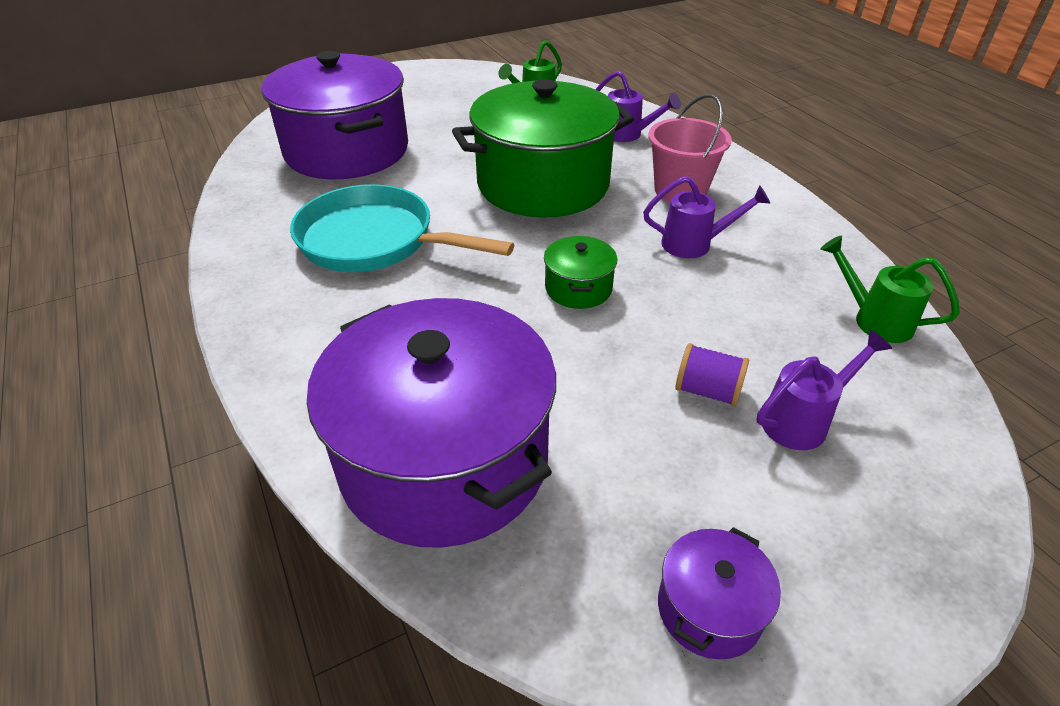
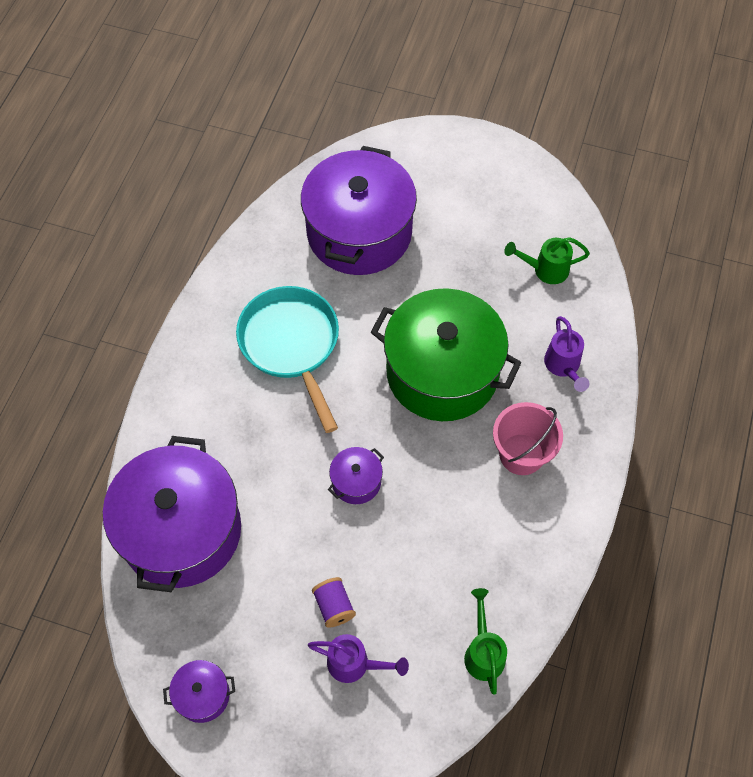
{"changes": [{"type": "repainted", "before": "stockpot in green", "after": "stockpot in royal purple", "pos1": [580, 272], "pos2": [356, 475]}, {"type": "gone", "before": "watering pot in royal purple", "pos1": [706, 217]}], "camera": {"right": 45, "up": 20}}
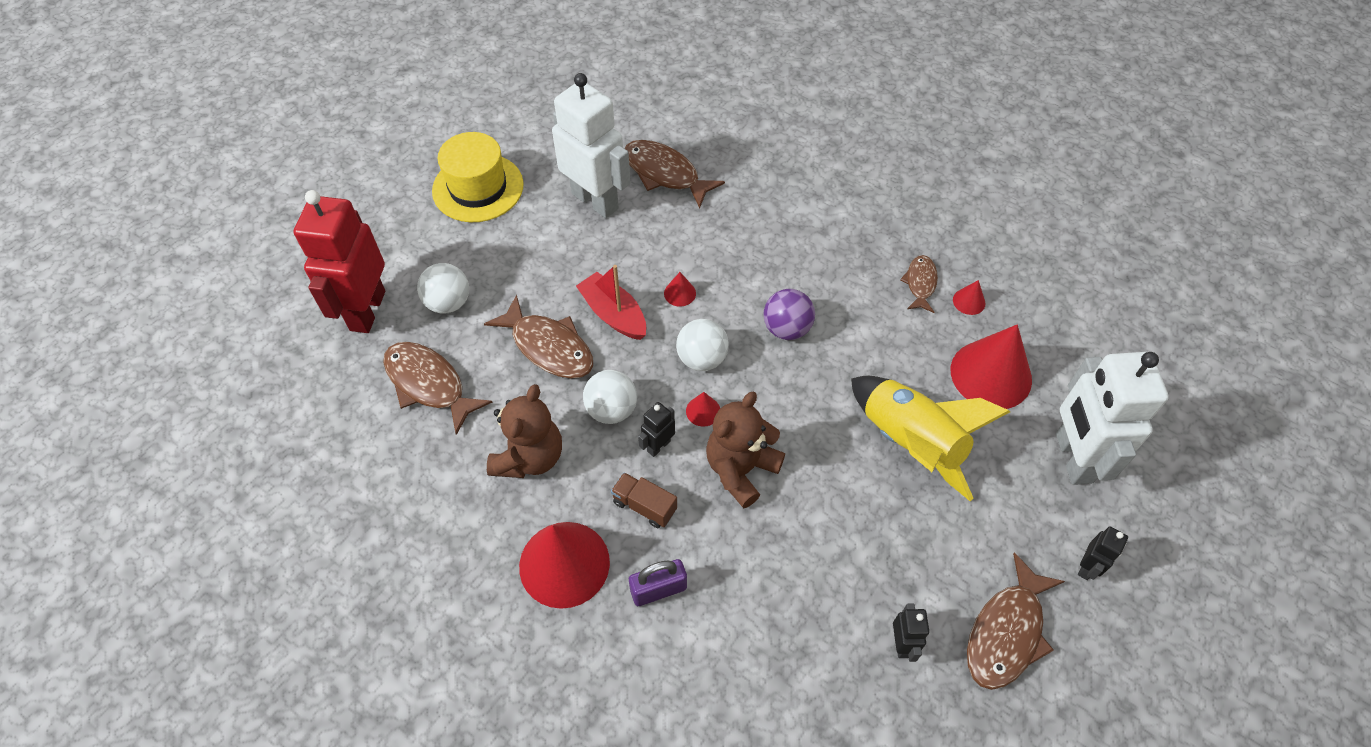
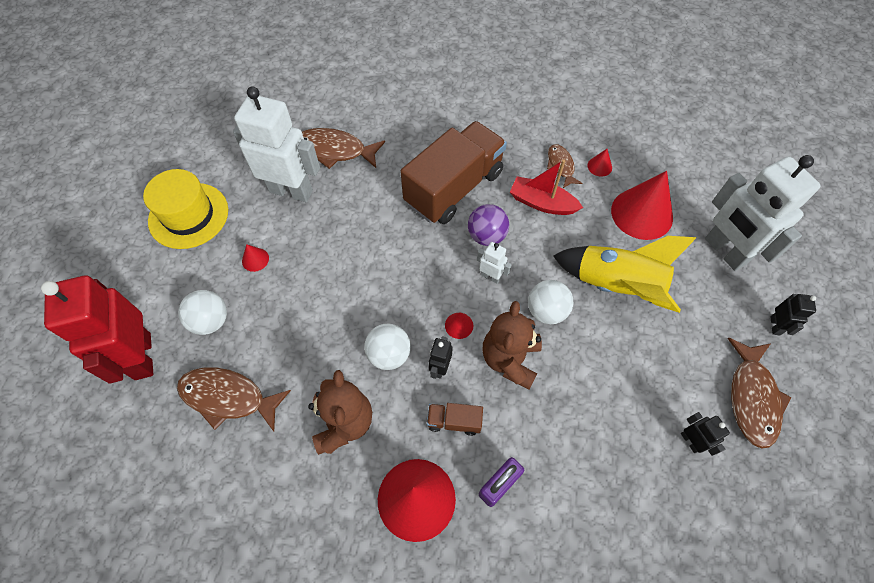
{"changes": [{"type": "shifted", "before": "solid cone in scarlet", "pos1": [680, 289], "pos2": [255, 258]}, {"type": "new", "after": "toy truck in russet", "pos2": [453, 172]}, {"type": "new", "after": "robot in white", "pos2": [494, 263]}, {"type": "shifted", "before": "toy boat in scarlet", "pos1": [611, 302], "pos2": [546, 187]}, {"type": "shifted", "before": "ball in white", "pos1": [702, 345], "pos2": [550, 302]}, {"type": "gone", "before": "fish figure in russet", "pos1": [538, 336]}], "camera": {"right": -25, "up": 5}}
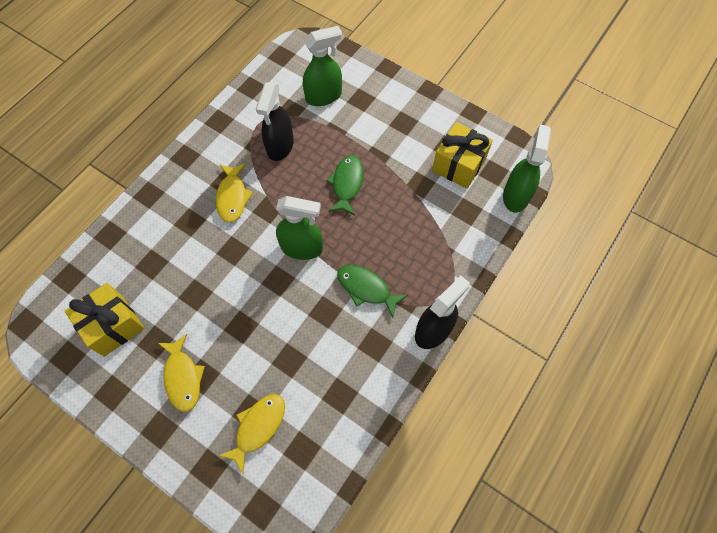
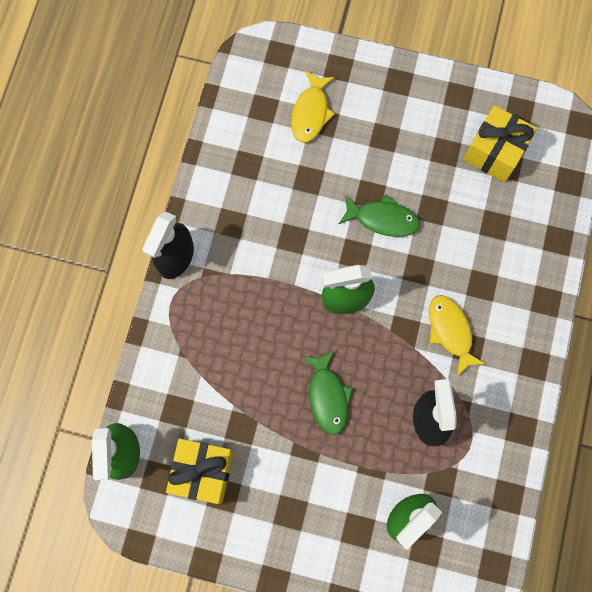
{"changes": [{"type": "shifted", "before": "fish figure in green", "pos1": [372, 291], "pos2": [379, 216]}, {"type": "gone", "before": "fish figure in yellow", "pos1": [181, 373]}], "camera": {"right": 160, "up": 10}}
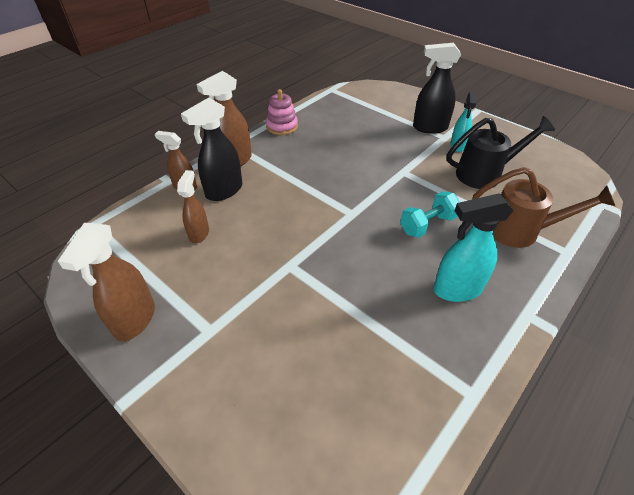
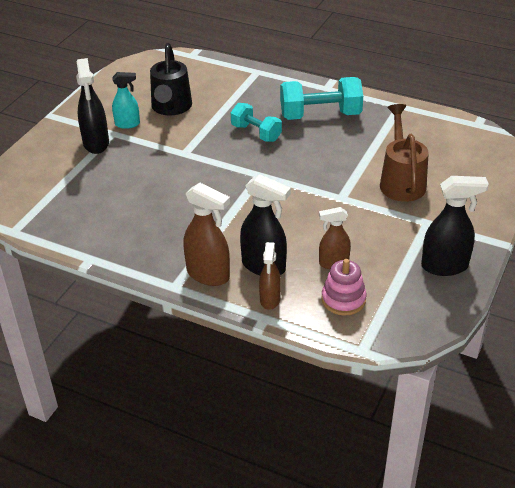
{"changes": [{"type": "rotated", "before": "watering pot in ebony", "pos1": [501, 152], "pos2": [171, 79], "turn": -150}, {"type": "swapped", "before": "sprayer in teal", "after": "free weight in teal", "pos1": [473, 248], "pos2": [321, 98]}, {"type": "shifted", "before": "stacking rings in pink", "pos1": [282, 112], "pos2": [344, 287]}, {"type": "shifted", "before": "watering pot in russet", "pos1": [544, 207], "pos2": [404, 153]}, {"type": "repainted", "before": "sprayer in russet", "after": "sprayer in ebony", "pos1": [106, 282], "pos2": [455, 226]}], "camera": {"right": -105, "up": -5}}
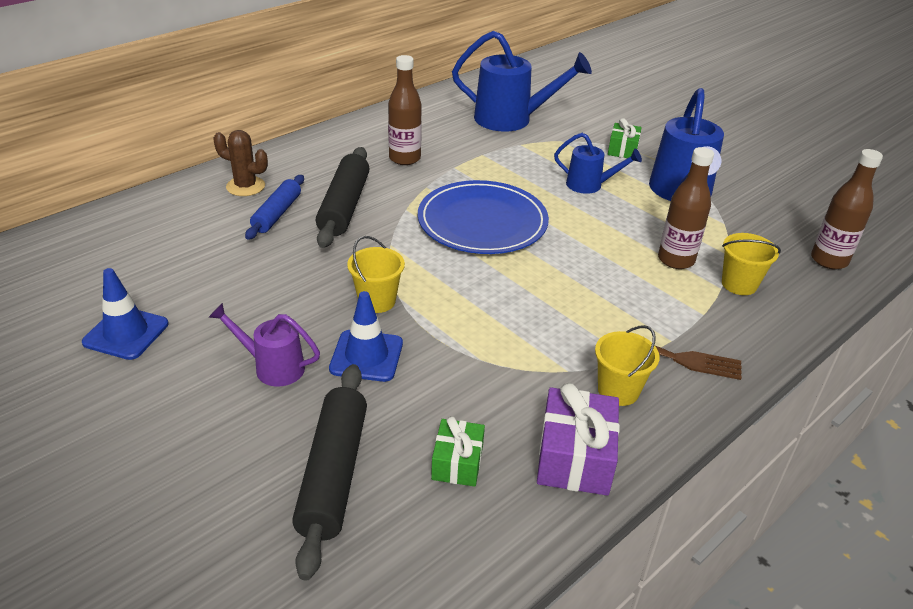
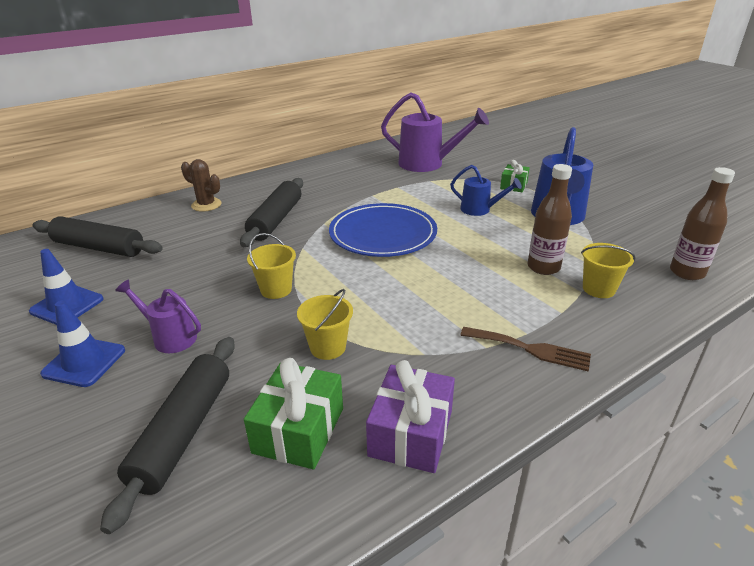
{"changes": [{"type": "new", "after": "dough roller in ebony", "pos2": [97, 236]}, {"type": "shifted", "before": "safety cone in cobalt", "pos1": [366, 336], "pos2": [82, 344]}, {"type": "scaled", "before": "gift in green", "pos1": [458, 451], "pos2": [293, 413], "scale": 1.6}, {"type": "shifted", "before": "sand bucket in yellow", "pos1": [627, 365], "pos2": [325, 324]}, {"type": "repainted", "before": "watering pot in cobalt", "after": "watering pot in royal purple", "pos1": [522, 81], "pos2": [435, 132]}, {"type": "gone", "before": "dough roller in cobalt", "pos1": [274, 207]}, {"type": "gone", "before": "bottle in russet", "pos1": [405, 110]}], "camera": {"right": 10, "up": -5}}
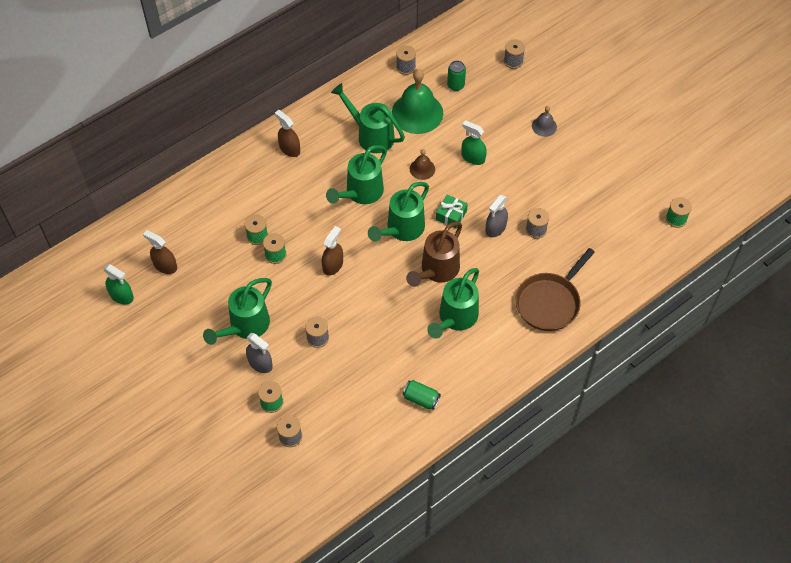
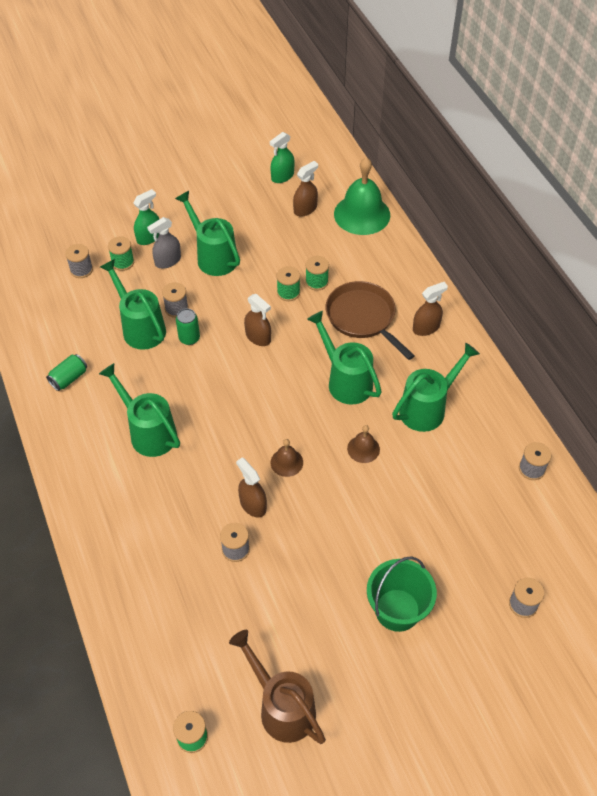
{"changes": [{"type": "shifted", "before": "watering pot in green", "pos1": [398, 212], "pos2": [133, 304]}, {"type": "shifted", "before": "sprayer in green", "pos1": [474, 142], "pos2": [146, 217]}, {"type": "shifted", "before": "can in green", "pos1": [456, 76], "pos2": [188, 326]}, {"type": "shifted", "before": "watering pot in russet", "pos1": [434, 254], "pos2": [277, 687]}, {"type": "repainted", "before": "sprayer in gray", "after": "sprayer in russet", "pos1": [496, 216], "pos2": [251, 487]}, {"type": "swapped", "before": "gift in green", "after": "bell in russet", "pos1": [452, 212], "pos2": [287, 458]}, {"type": "shifted", "before": "skillet in russet", "pos1": [555, 289], "pos2": [370, 320]}, {"type": "shifted", "before": "bell in green", "pos1": [417, 101], "pos2": [362, 196]}, {"type": "swapped", "before": "bell in gray", "after": "sand bucket in green", "pos1": [544, 121], "pos2": [402, 594]}], "camera": {"right": 105, "up": -5}}
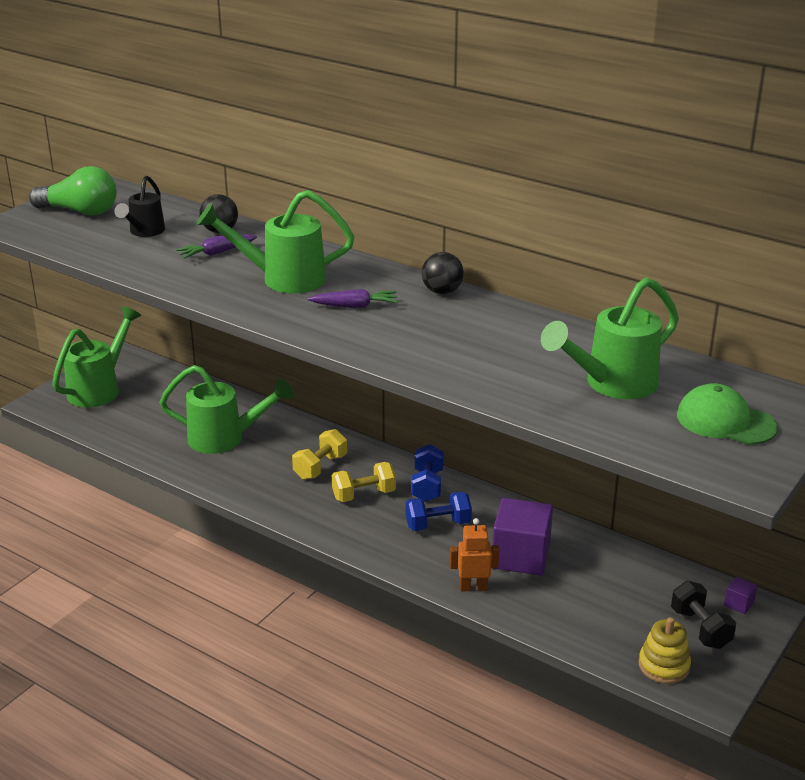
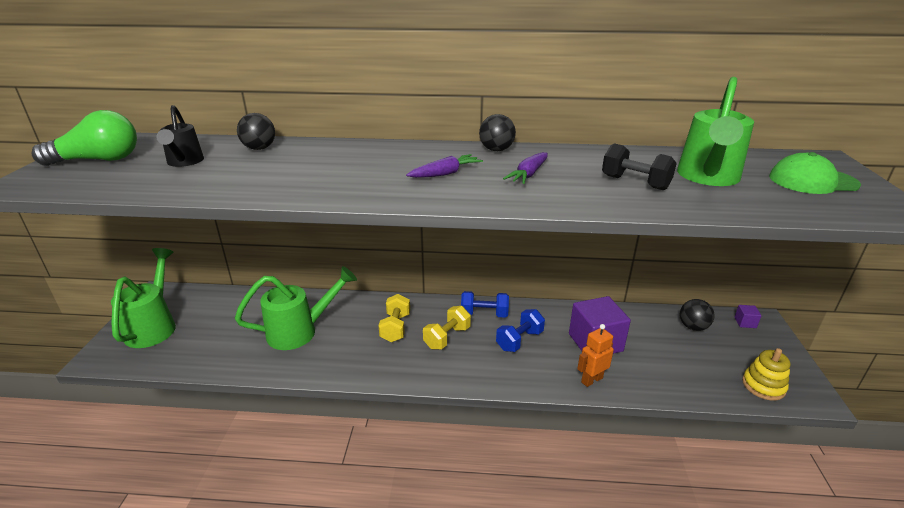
{"changes": [{"type": "rotated", "before": "free weight in cobalt", "pos1": [427, 473], "pos2": [485, 304], "turn": -60}, {"type": "shifted", "before": "toy carrot in royal purple", "pos1": [216, 247], "pos2": [525, 168]}, {"type": "shifted", "before": "free weight in ebony", "pos1": [703, 615], "pos2": [639, 166]}, {"type": "new", "after": "ball in ebony", "pos2": [697, 315]}, {"type": "gone", "before": "watering pot in green", "pos1": [275, 241]}], "camera": {"right": -30, "up": 0}}
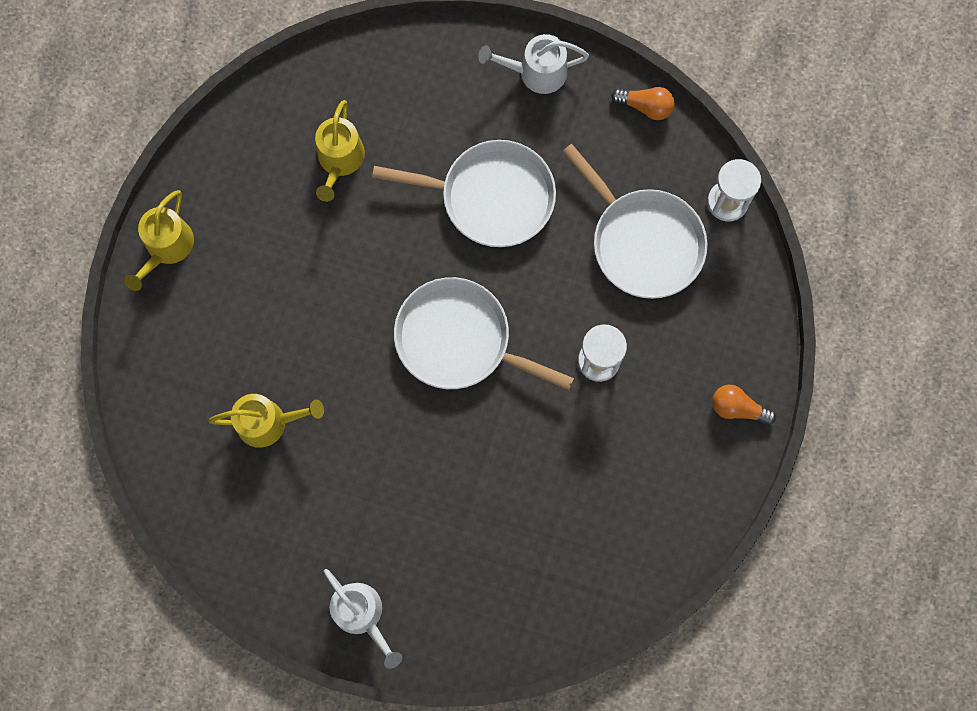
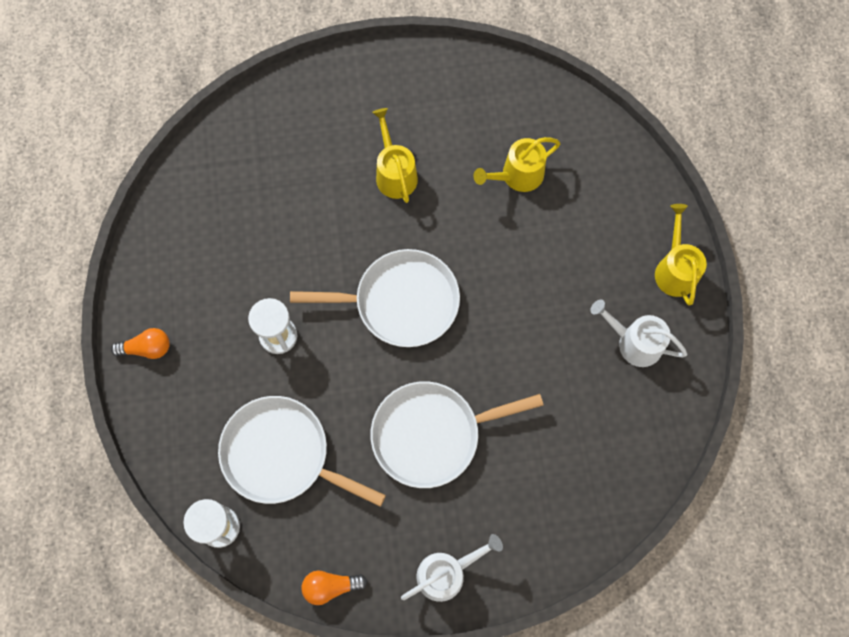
{"changes": [{"type": "shifted", "before": "watering pot in yellow", "pos1": [340, 151], "pos2": [395, 155]}, {"type": "shifted", "before": "watering pot in white", "pos1": [363, 619], "pos2": [639, 333]}], "camera": {"right": 155, "up": -5}}
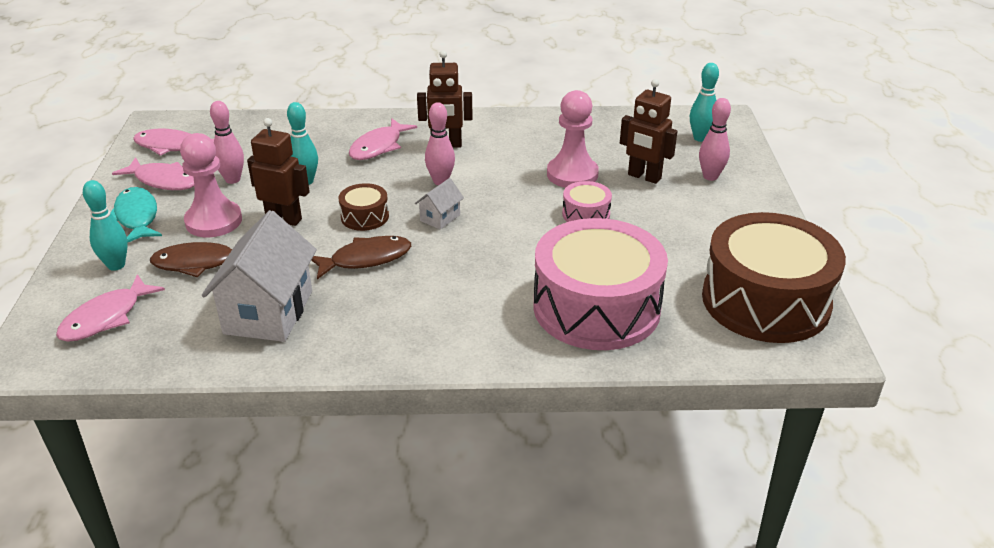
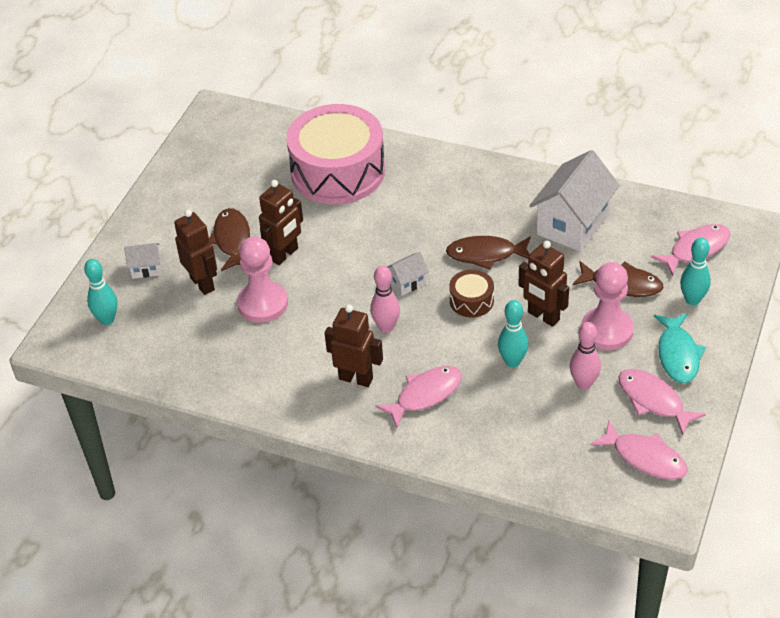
{"changes": [{"type": "swapped", "before": "tenpin in pink", "after": "house in white", "pos1": [715, 139], "pos2": [142, 261]}, {"type": "new", "after": "fish figure in russet", "pos2": [229, 239]}, {"type": "swapped", "before": "snare drum in pink", "after": "robot in russet", "pos1": [587, 201], "pos2": [281, 222]}, {"type": "gone", "before": "snare drum in russet", "pos1": [774, 277]}], "camera": {"right": -155, "up": 10}}
